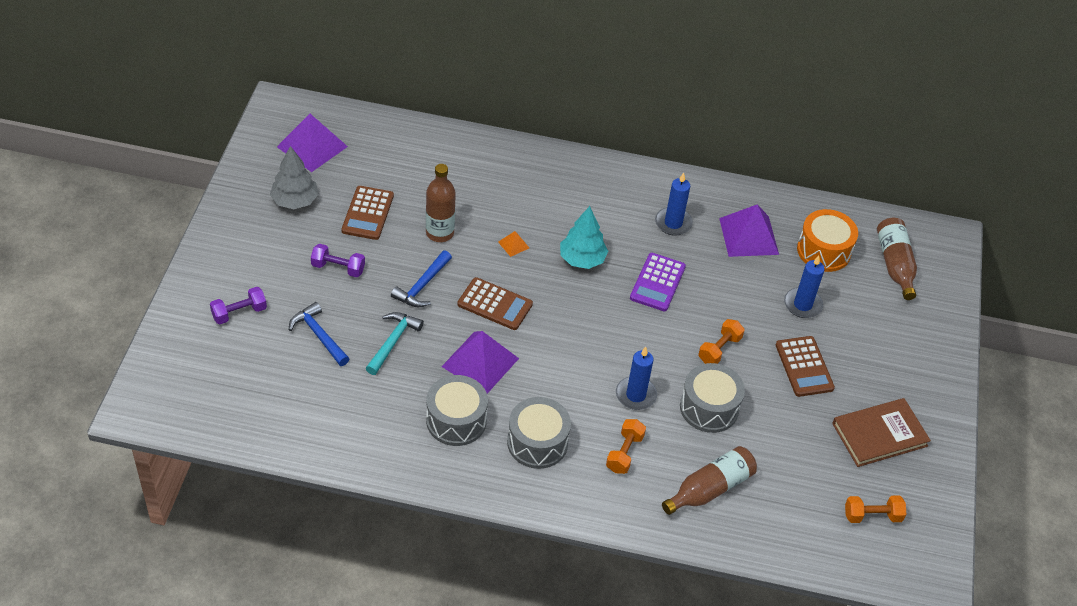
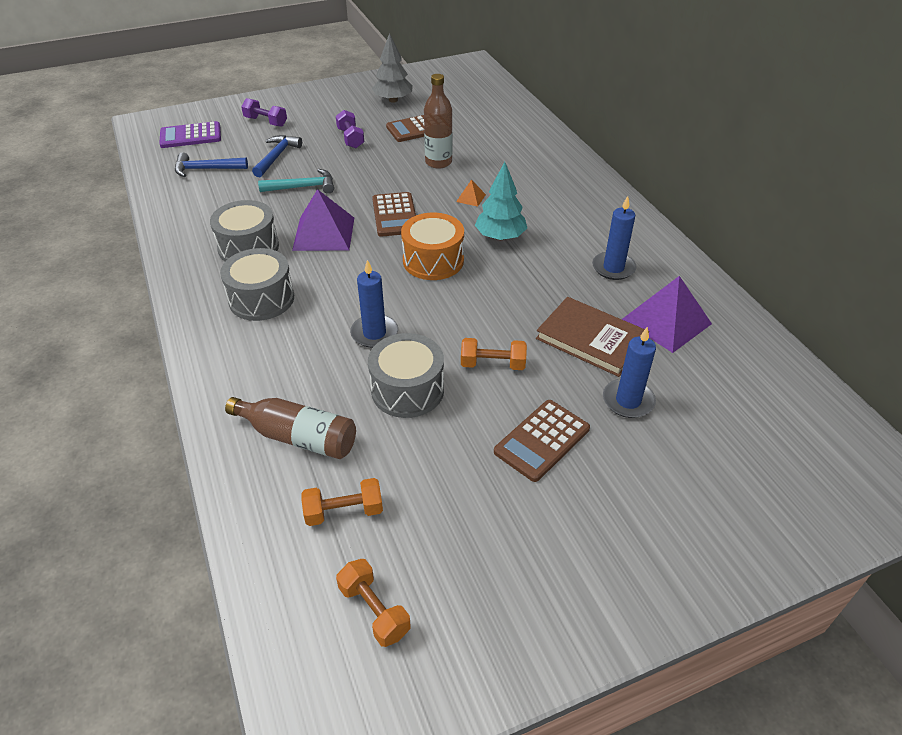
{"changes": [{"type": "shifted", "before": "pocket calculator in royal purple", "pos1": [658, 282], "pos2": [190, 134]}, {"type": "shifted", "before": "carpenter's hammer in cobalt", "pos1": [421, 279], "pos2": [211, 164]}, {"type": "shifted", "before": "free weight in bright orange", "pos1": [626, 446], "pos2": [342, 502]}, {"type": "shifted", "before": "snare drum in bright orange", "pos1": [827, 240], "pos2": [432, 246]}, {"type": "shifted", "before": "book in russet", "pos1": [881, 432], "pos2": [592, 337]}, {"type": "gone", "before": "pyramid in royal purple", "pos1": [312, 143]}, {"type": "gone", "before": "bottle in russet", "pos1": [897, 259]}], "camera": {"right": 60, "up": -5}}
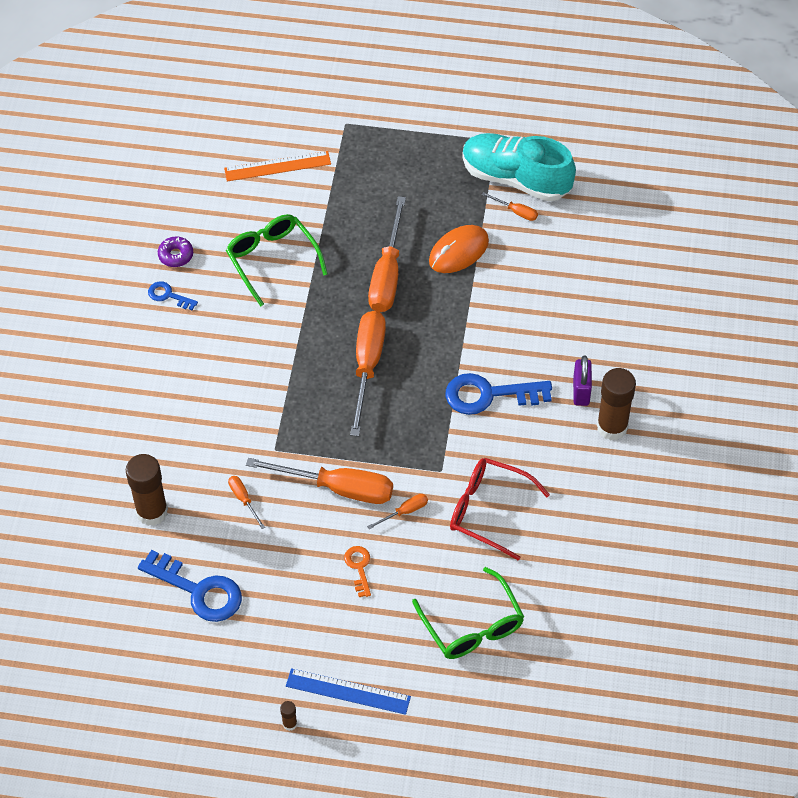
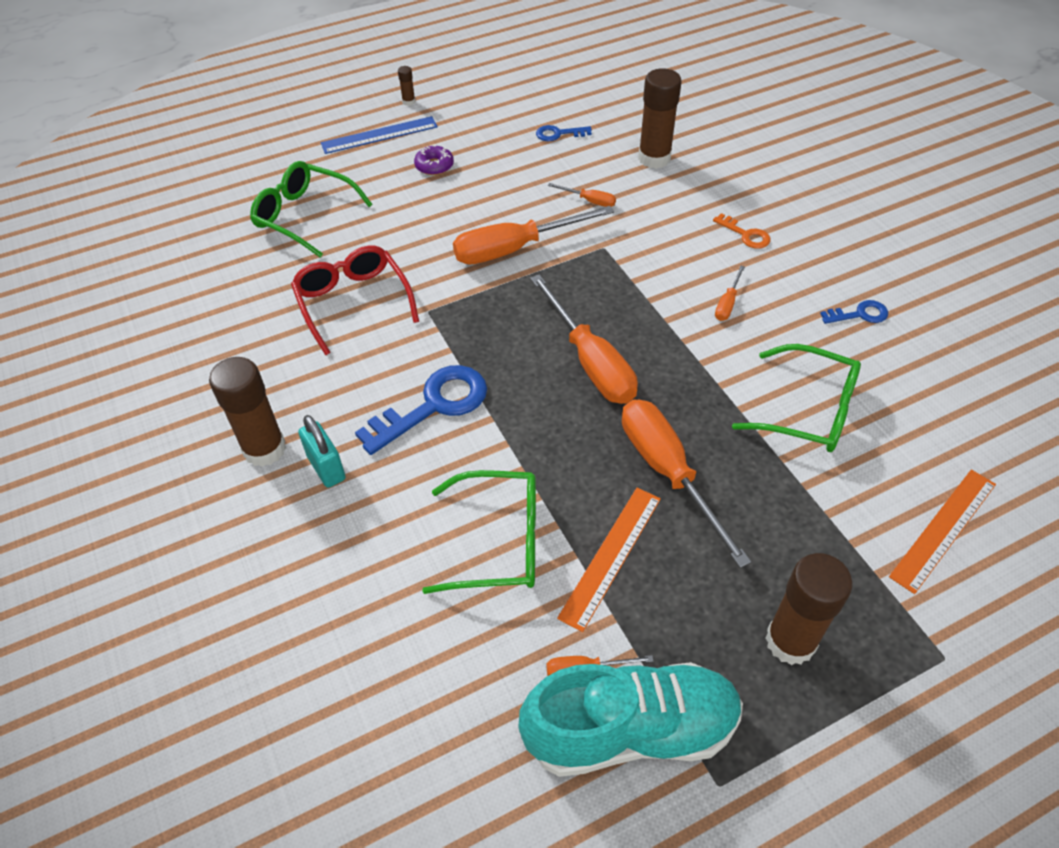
{"changes": [{"type": "rotated", "before": "eyeglasses in scarlet", "pos1": [500, 509], "pos2": [355, 300], "turn": -105}, {"type": "repainted", "before": "lock in royal purple", "after": "lock in teal", "pos1": [582, 381], "pos2": [322, 451]}, {"type": "shifted", "before": "doughnut in royal purple", "pos1": [175, 251], "pos2": [434, 160]}, {"type": "new", "after": "eyeglasses in green", "pos2": [479, 532]}, {"type": "scaled", "before": "door key in cobalt", "pos1": [190, 586], "pos2": [564, 133], "scale": 0.51}, {"type": "swapped", "before": "PC mouse in bright orange", "after": "ruler in bright orange", "pos1": [459, 249], "pos2": [609, 560]}, {"type": "shifted", "before": "door key in bright orange", "pos1": [357, 571], "pos2": [741, 231]}, {"type": "shifted", "before": "hand screwdriver in bright orange", "pos1": [397, 511], "pos2": [730, 293]}, {"type": "new", "after": "stick of glue in russet", "pos2": [809, 609]}], "camera": {"right": 145, "up": -5}}
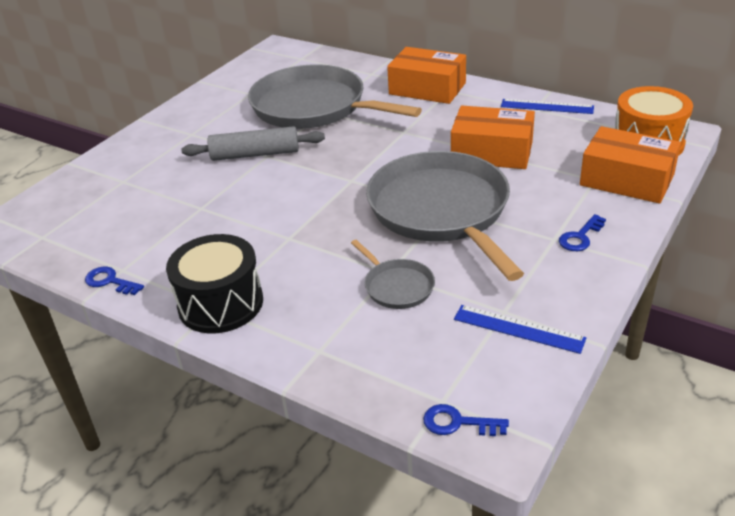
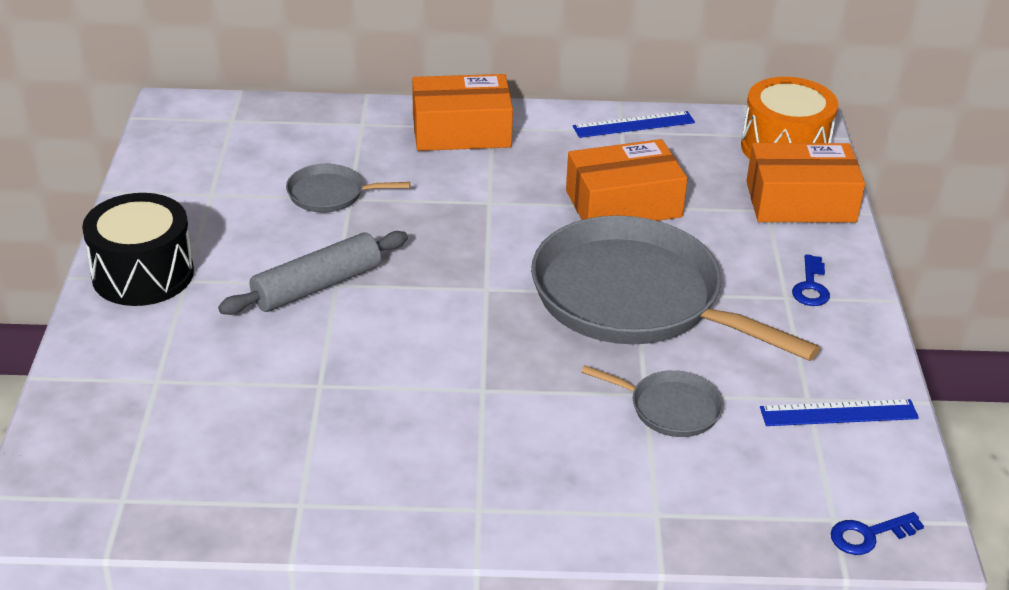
{"changes": [{"type": "shifted", "before": "snare drum in ebony", "pos1": [214, 283], "pos2": [138, 249]}, {"type": "scaled", "before": "skillet in gray", "pos1": [335, 96], "pos2": [348, 188], "scale": 0.44}, {"type": "gone", "before": "door key in cobalt", "pos1": [114, 281]}], "camera": {"right": -35, "up": 0}}
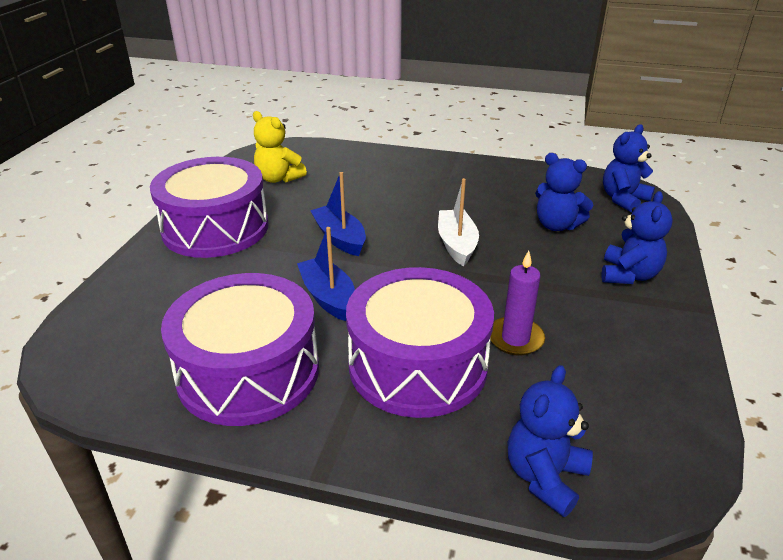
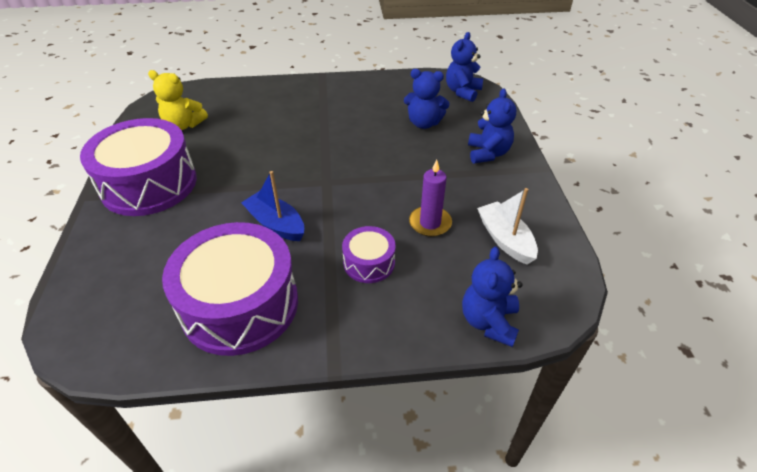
{"changes": [{"type": "scaled", "before": "snare drum in royal purple", "pos1": [420, 342], "pos2": [369, 254], "scale": 0.48}, {"type": "shifted", "before": "toy boat in white", "pos1": [458, 222], "pos2": [507, 226]}, {"type": "gone", "before": "toy boat in cobalt", "pos1": [338, 214]}], "camera": {"right": -20, "up": 10}}
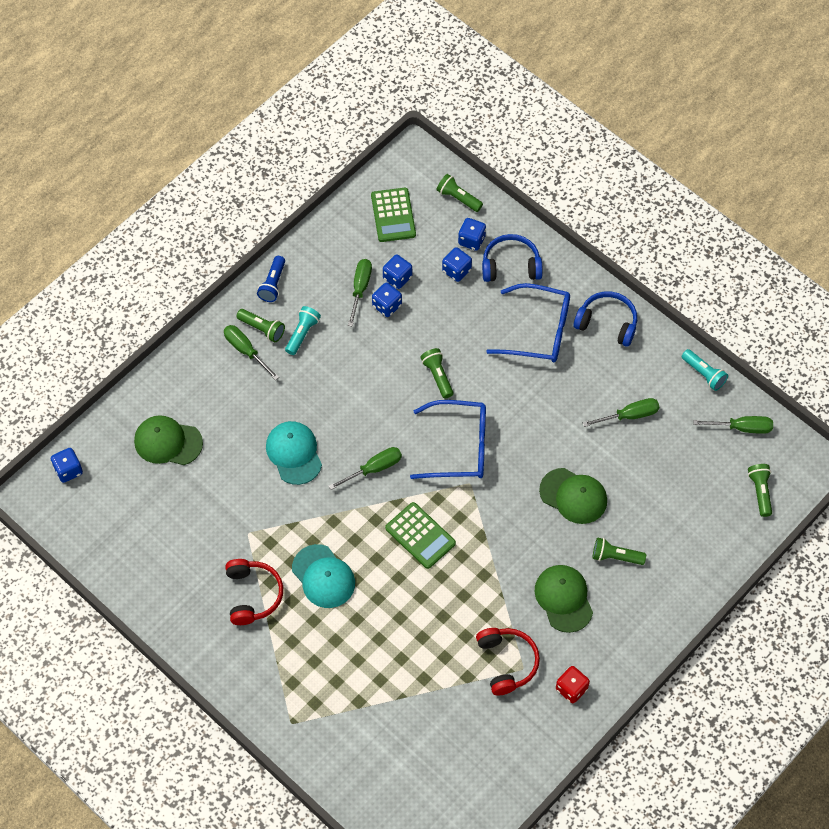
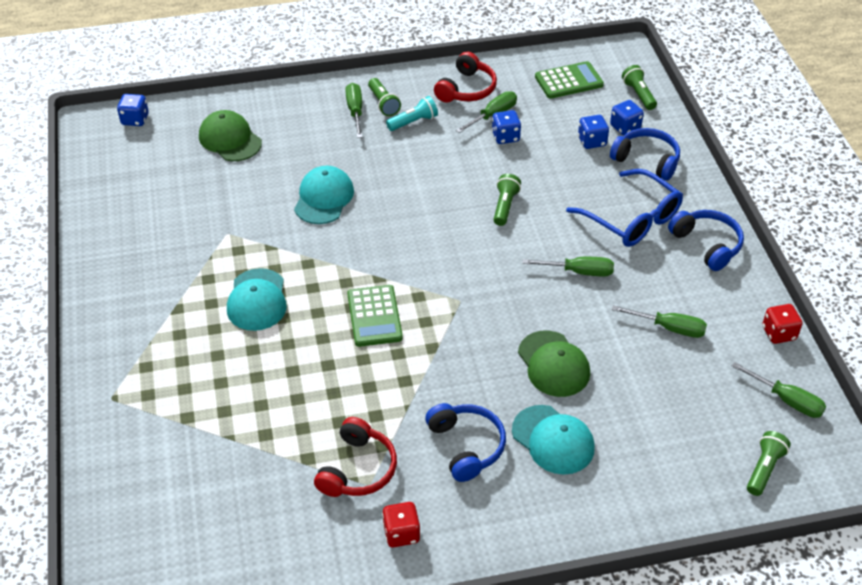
{"changes": [{"type": "swapped", "before": "baseball cap in green", "after": "over-ear headphones in cobalt", "pos1": [564, 599], "pos2": [465, 442]}, {"type": "shifted", "before": "over-ear headphones in scarlet", "pos1": [254, 592], "pos2": [465, 77]}, {"type": "swapped", "before": "torch in green", "after": "baseball cap in teal", "pos1": [619, 551], "pos2": [553, 440]}, {"type": "shifted", "before": "hand screwdriver in green", "pos1": [365, 468], "pos2": [568, 267]}, {"type": "rotated", "before": "pocket calculator in green", "pos1": [393, 215], "pos2": [569, 80], "turn": -135}, {"type": "swapped", "before": "torch in teal", "after": "die in scarlet", "pos1": [705, 370], "pos2": [782, 324]}, {"type": "gone", "before": "torch in cobalt", "pos1": [271, 279]}, {"type": "gone", "before": "die in cobalt", "pos1": [397, 272]}, {"type": "gone", "before": "eyeglasses in cobalt", "pos1": [448, 439]}], "camera": {"right": 35, "up": -15}}
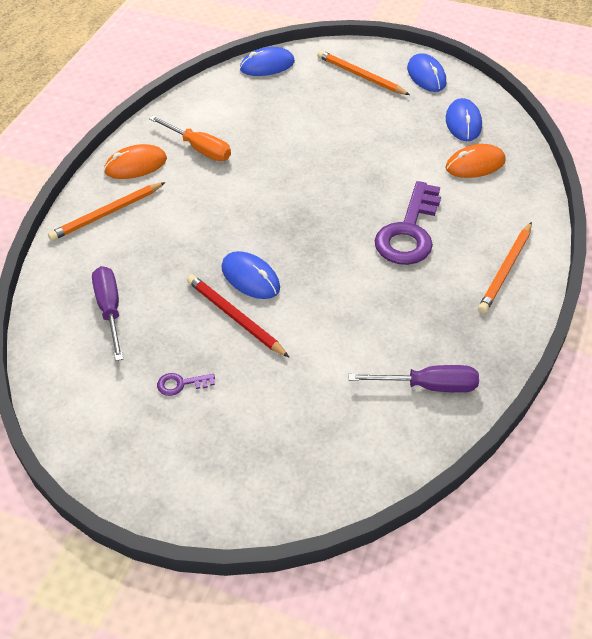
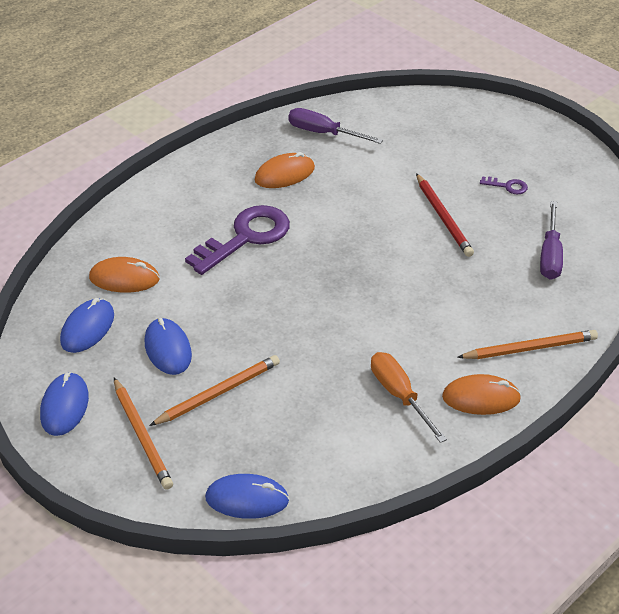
{"changes": [{"type": "shifted", "before": "PC mouse in cobalt", "pos1": [250, 275], "pos2": [168, 346]}, {"type": "shifted", "before": "wooden pencil in bright orange", "pos1": [505, 268], "pos2": [214, 390]}, {"type": "new", "after": "PC mouse in bright orange", "pos2": [284, 170]}], "camera": {"right": -155, "up": -5}}
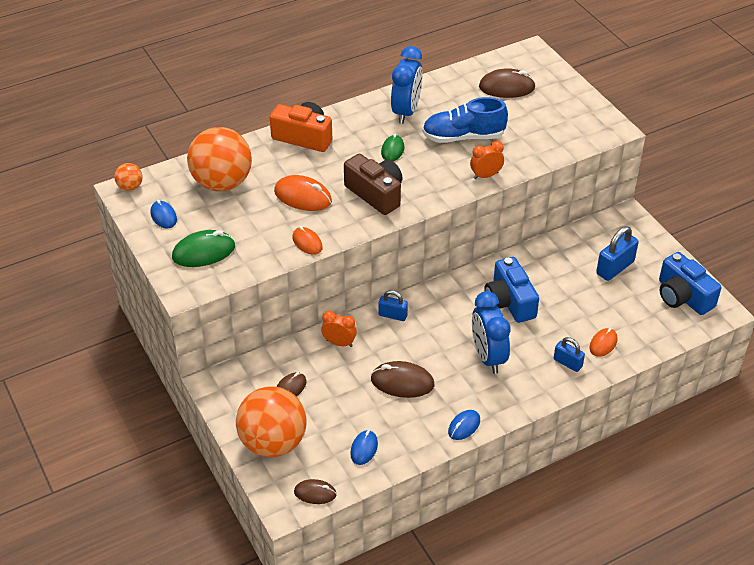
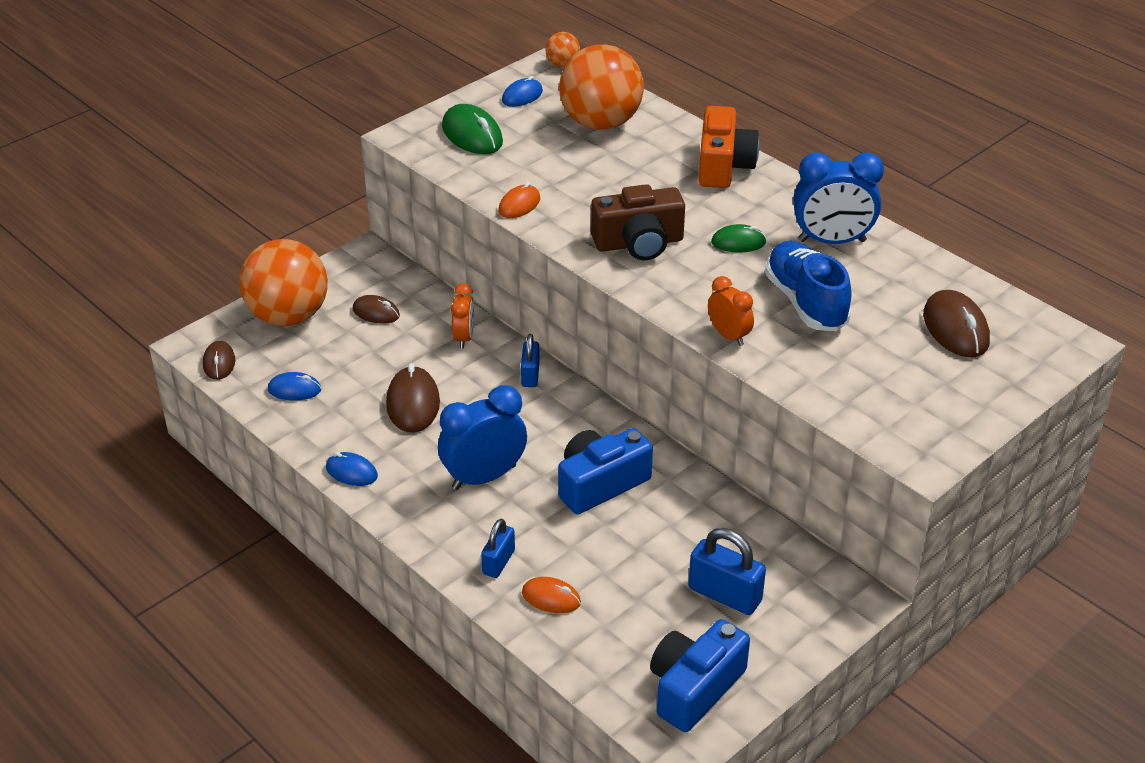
{"changes": [{"type": "rotated", "before": "photo camera in russet", "pos1": [373, 184], "pos2": [638, 222], "turn": 45}, {"type": "gone", "before": "PC mouse in bright orange", "pos1": [303, 193]}], "camera": {"right": 75, "up": -5}}
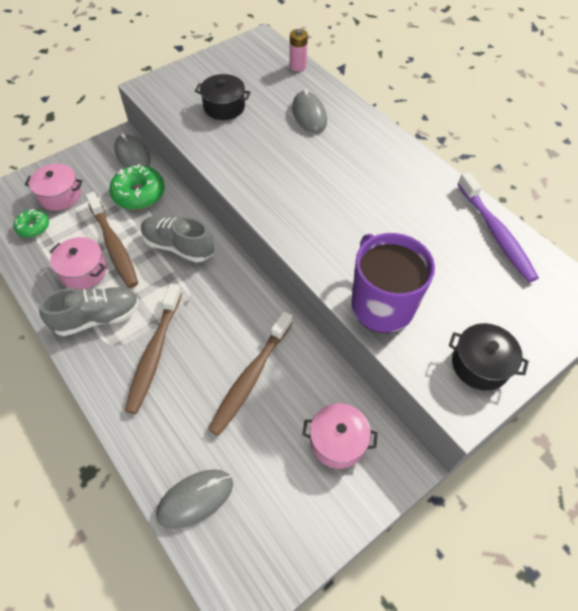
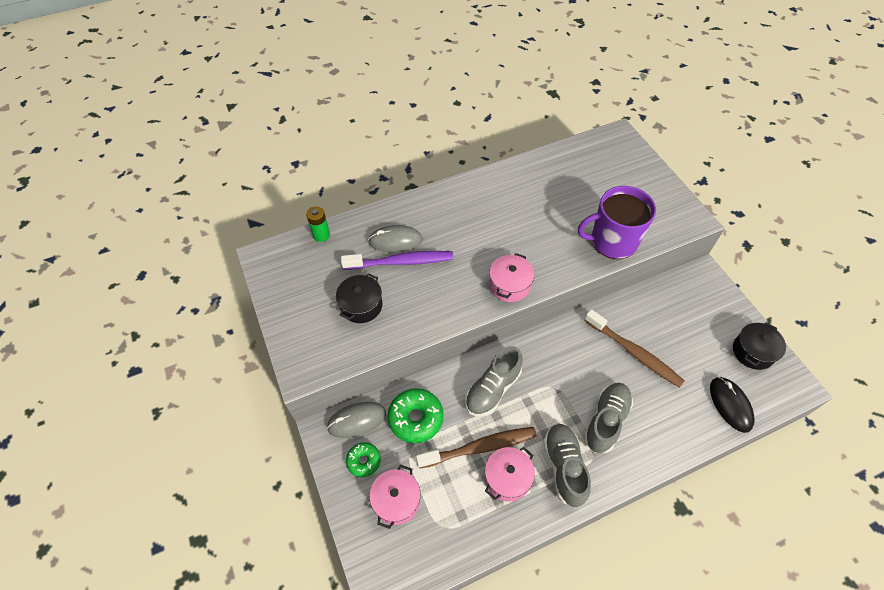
{"changes": [{"type": "repainted", "before": "battery in pink", "after": "battery in green", "pos1": [299, 50], "pos2": [318, 224]}, {"type": "shifted", "before": "dental brush in royal purple", "pos1": [498, 227], "pos2": [397, 260]}, {"type": "shifted", "before": "doughnut in green", "pos1": [31, 223], "pos2": [363, 459]}, {"type": "shifted", "before": "stockpot in pink", "pos1": [340, 436], "pos2": [511, 277]}, {"type": "swapped", "before": "dental brush in russet", "after": "sneaker in gray", "pos1": [153, 349], "pos2": [608, 418]}, {"type": "repainted", "before": "PC mouse in gray", "after": "PC mouse in ebony", "pos1": [194, 499], "pos2": [732, 405]}, {"type": "shifted", "before": "stockpot in ebony", "pos1": [489, 356], "pos2": [759, 346]}], "camera": {"right": -75, "up": 0}}
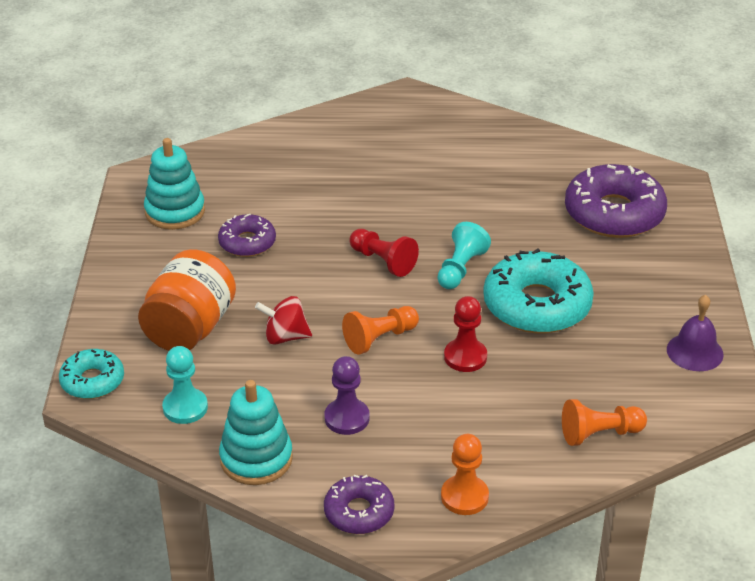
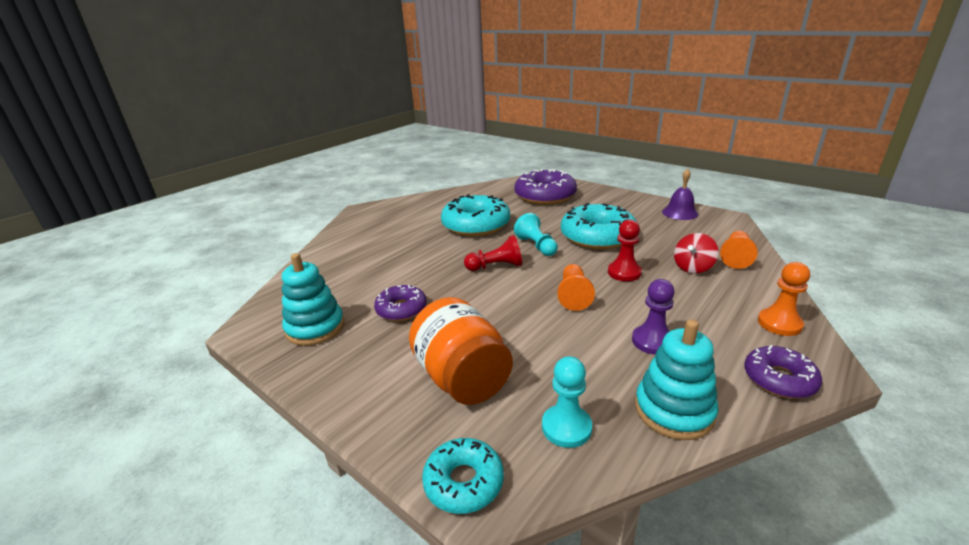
{"changes": [{"type": "new", "after": "doughnut in teal", "pos2": [475, 215]}, {"type": "shifted", "before": "toy top in scarlet", "pos1": [283, 320], "pos2": [696, 253]}], "camera": {"right": -50, "up": -10}}
